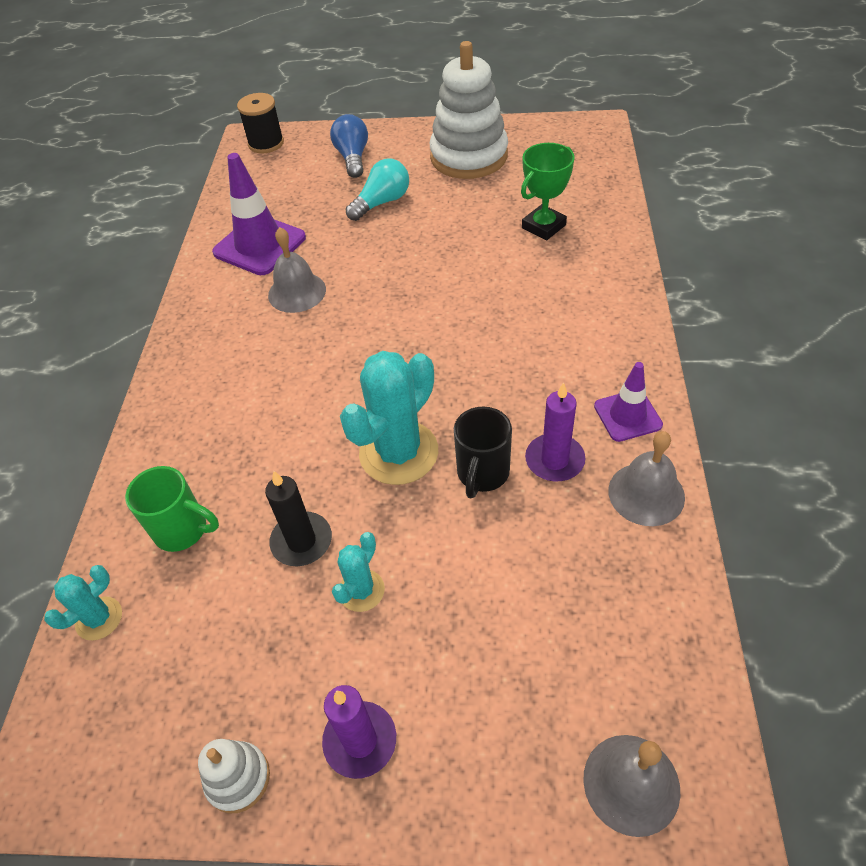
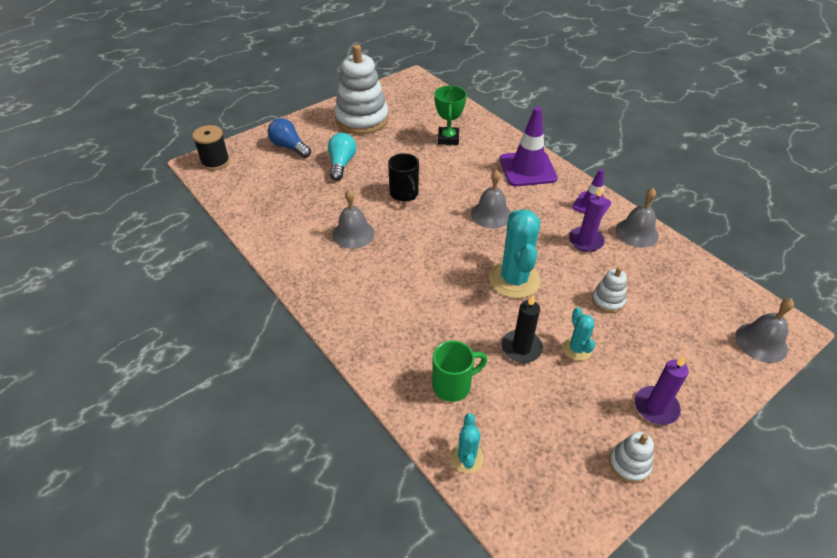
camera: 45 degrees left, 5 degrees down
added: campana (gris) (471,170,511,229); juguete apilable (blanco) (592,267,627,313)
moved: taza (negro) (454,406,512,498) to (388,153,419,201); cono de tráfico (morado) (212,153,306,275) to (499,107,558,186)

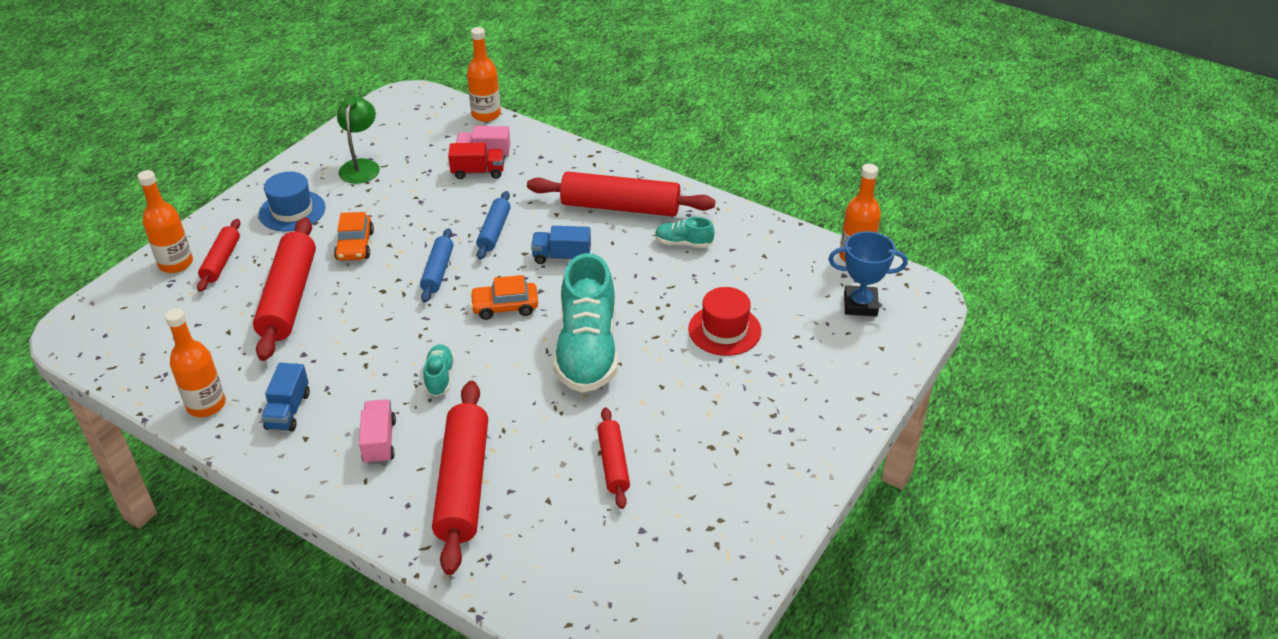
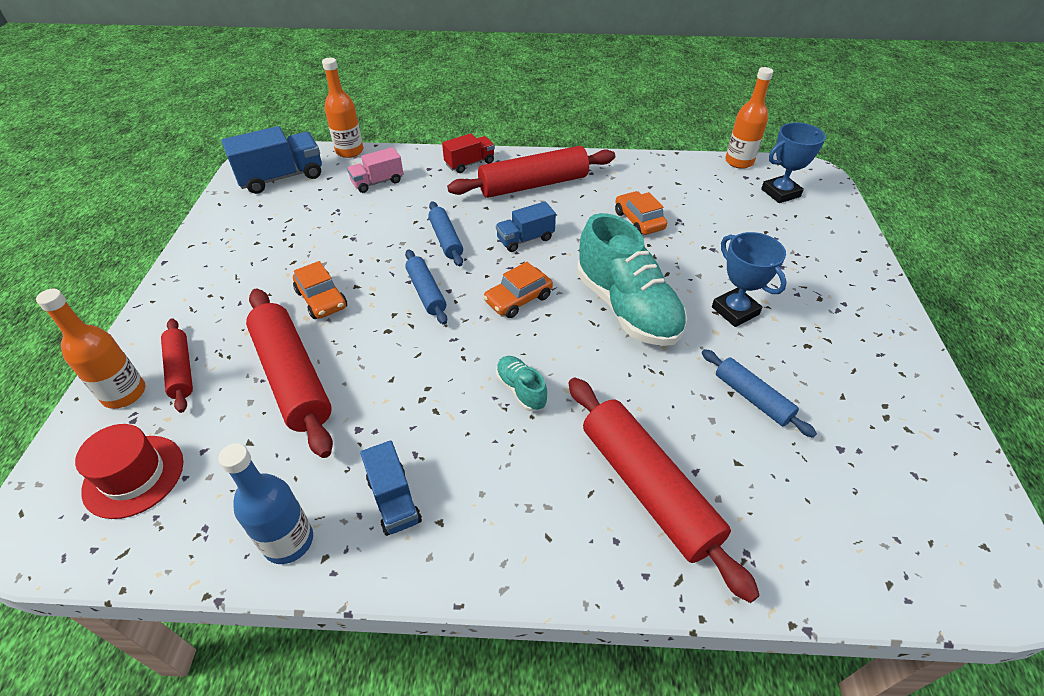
camera: 30 degrees left, 5 degrees up
removed: sombrero (azul) (259,171,326,232); lámpara (verde) (337,96,380,184); camión (rosa) (359,399,396,465); zapato (turquesa) (655,217,714,248)
added: camión (azul) (221,126,322,194); coche (naranja) (615,191,667,235); trofeo (azul) (712,232,787,327)
moved: sombrero (rojo) (688,287,761,356) to (75,424,183,519); camión (rojo) (448,143,504,179) to (442,133,495,173)
recoloured: botella (naranja) (165,308,226,417) to botella (azul) (218,443,313,564); rodillo (rojo) (597,407,630,509) to rodillo (azul) (702,349,817,438)

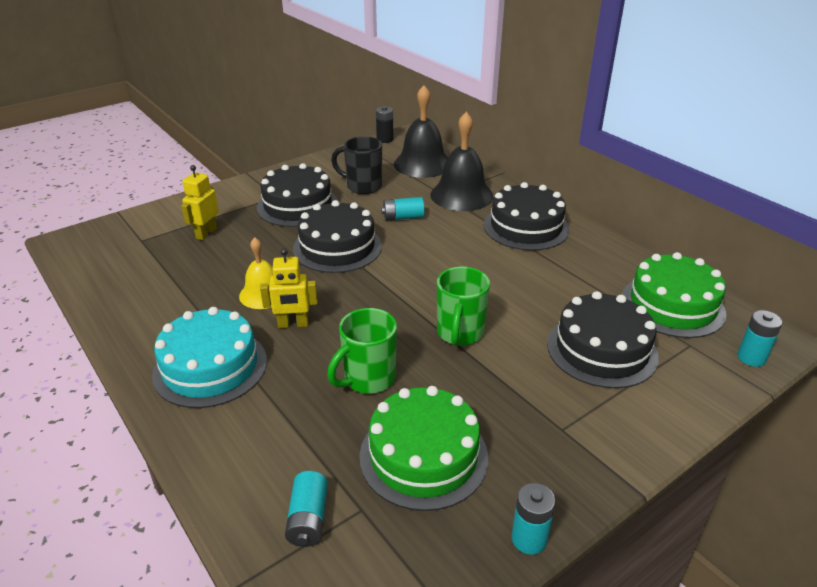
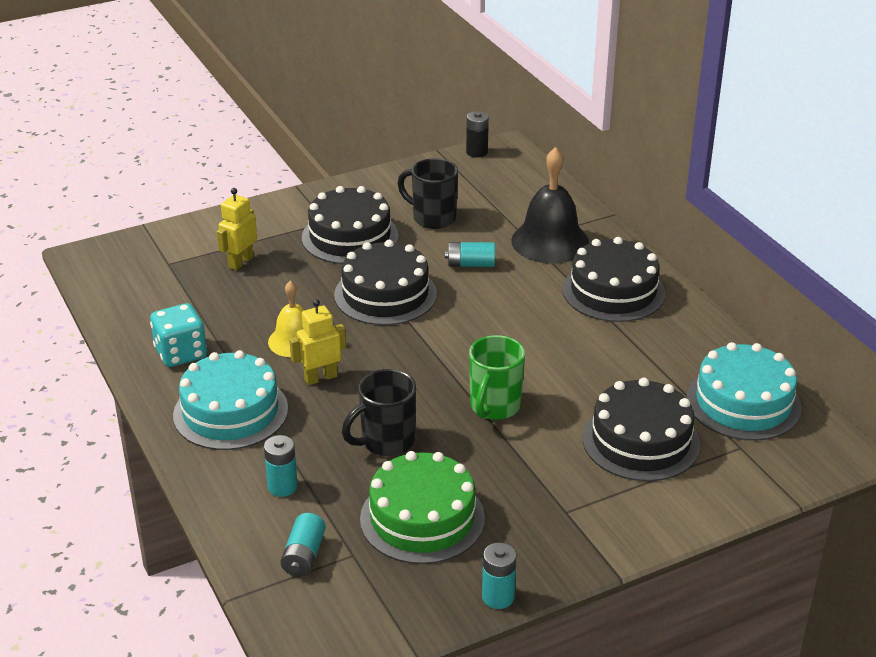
camera: 10 degrees right, 0 degrees up
removed: campana (negro) (394,85,448,178)
added: dado (turquesa) (150,303,207,367)
moved: pila (turquesa) (737,310,782,367) to (264,435,298,497)
recoloured: taza (verde) (327,308,397,394) to taza (negro) (342,369,416,456); tarta (verde) (622,252,726,338) to tarta (turquesa) (686,342,802,441)
turned: robot (amarillo) (260,248,318,328) = (289,299,346,385) 150 degrees clockwise

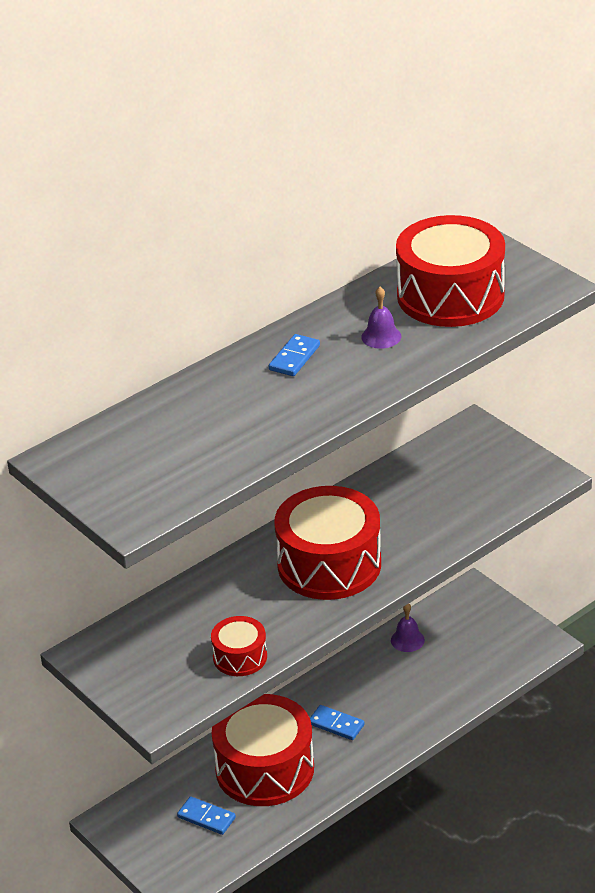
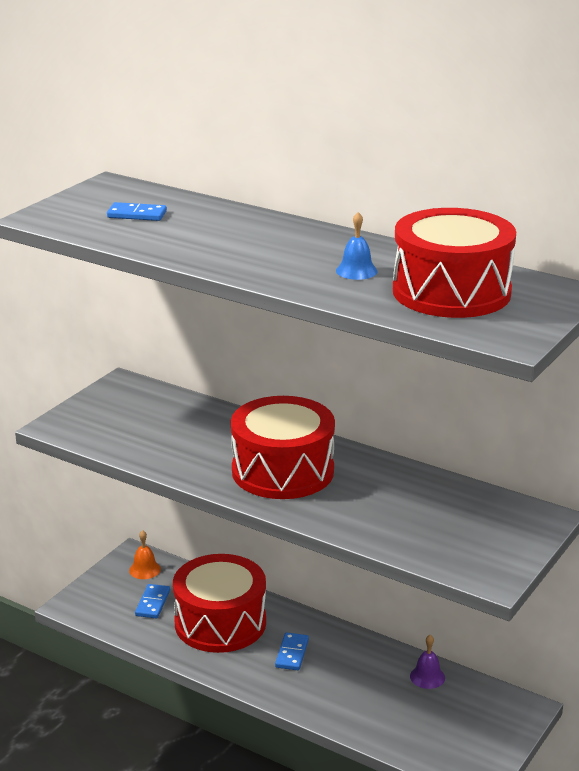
camera: 70 degrees right, 10 degrees down
removed: tambor (rojo) (211,616,267,676)
added: campana (naranja) (129,530,161,579)
moved: ficha de dominó (azul) (269,334,320,376) to (107,202,167,221)
recoloured: campana (morado) (361,287,401,349) to campana (azul) (336,212,378,280)

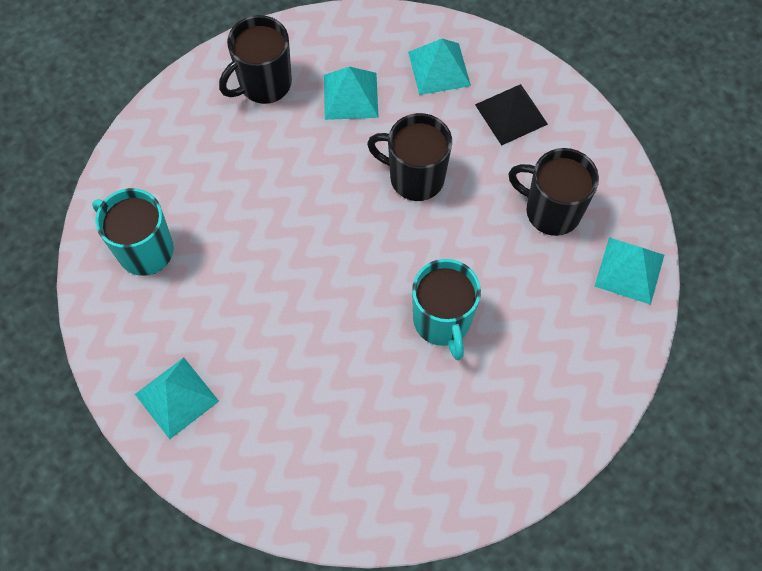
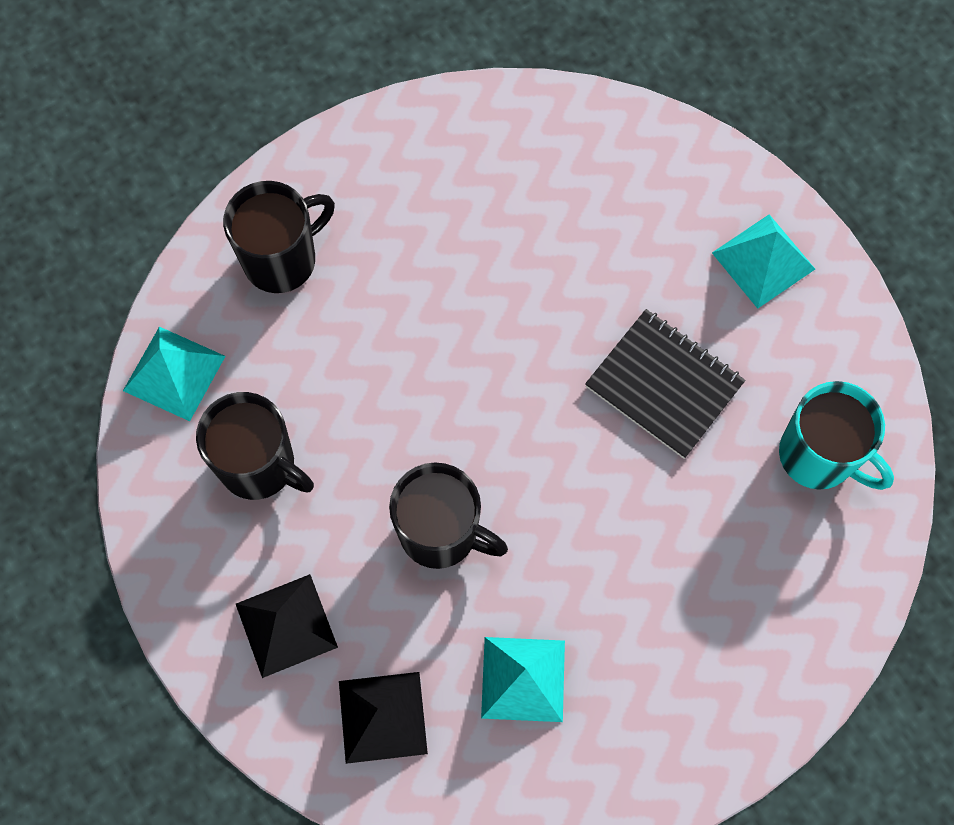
camera: 175 degrees left, 5 degrees up
removed: taza (turquesa) (412,259,481,360)
added: cuaderno (negro) (585,309,745,459)
moved: taza (negro) (219,15,292,104) to (223,181,335,293)
recoloured: pirámide (turquesa) (408,39,471,95) to pirámide (negro) (339,672,428,764)

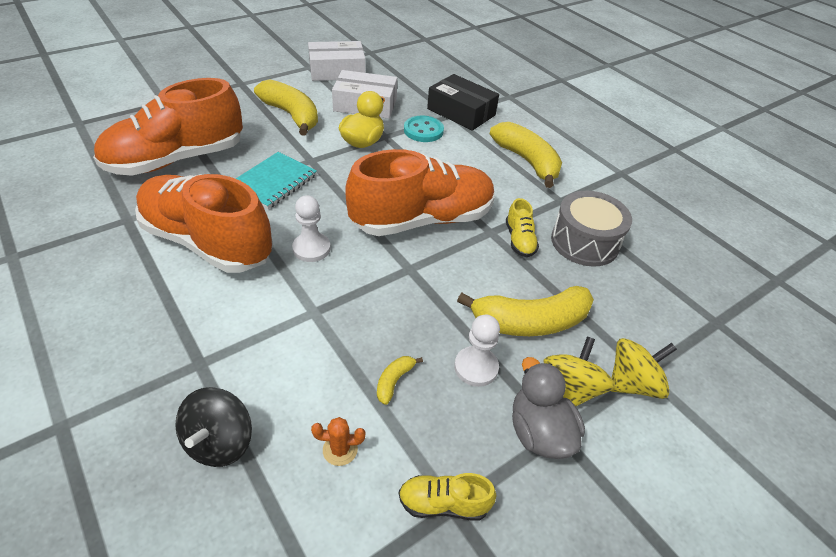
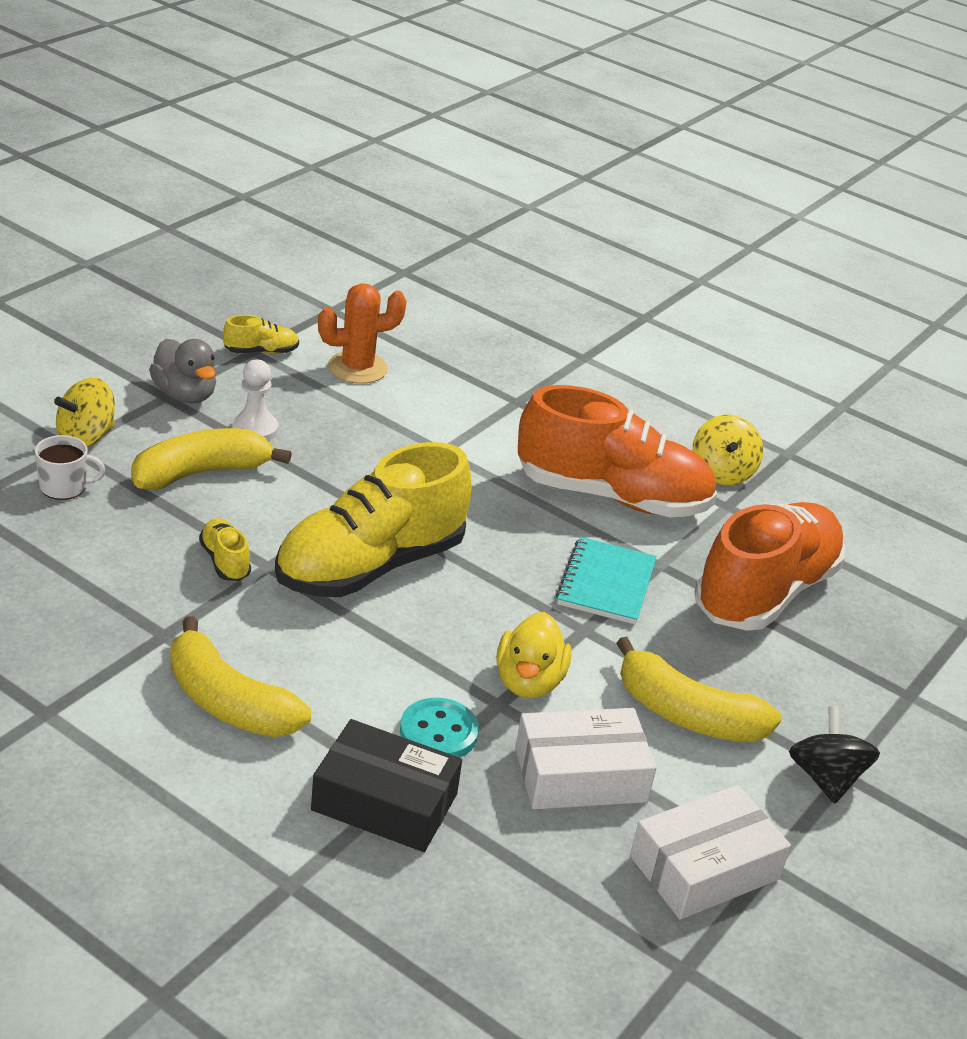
camera: 160 degrees right, 10 degrees down
removed: peón (blanco) (292,195,331,262); plátano (amarillo) (377,356,423,405); tambor (gris) (551,191,632,267)
added: taza (blanco) (35,435,105,500)
moved: peonza (amarillo) (544,336,615,406) to (693,415,763,485); peonza (negro) (175,387,252,467) to (789,706,880,804)
recoloured: zapato (naranja) (345,149,495,236) to zapato (amarillo) (275,442,472,597)
resized: cactus (naranja) (311,417,365,466) = (318,283,406,384) x2.00

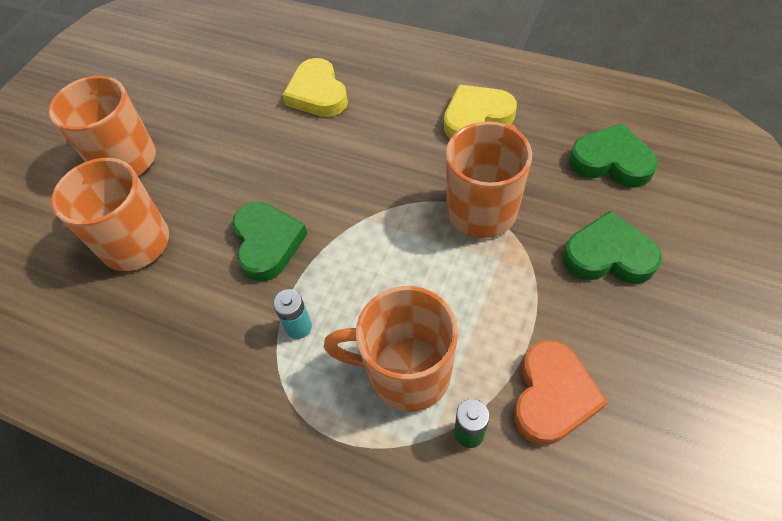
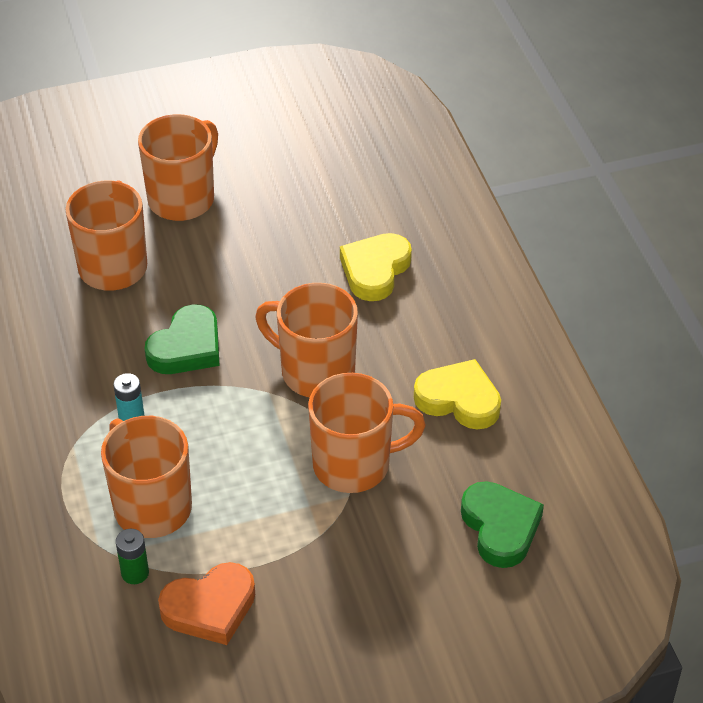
camera: 45 degrees right, 10 degrees down
removed: corazón (verde) (563,211,662,284)
added: taza (naranja) (255,283,358,397)

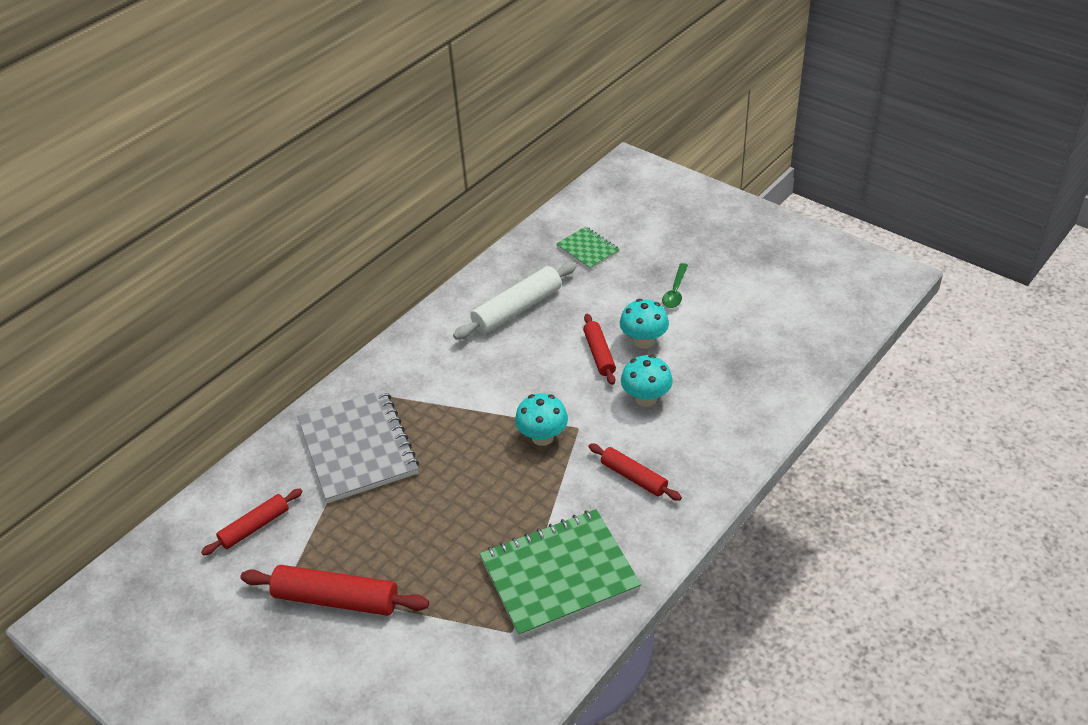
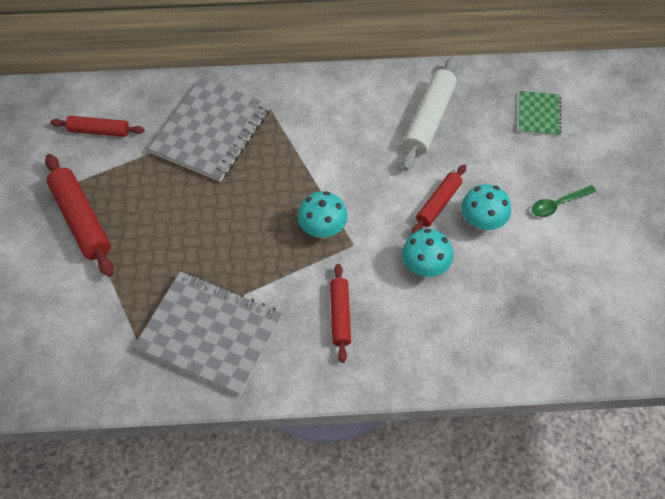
camera: 45 degrees right, 15 degrees up
recoloured: cuaderno (verde) (480,509,641,638) to cuaderno (gris) (133,271,282,395)
turned: rodillo (blanco) (453,262,577,340) = (402,57,457,171) 75 degrees counterclockwise

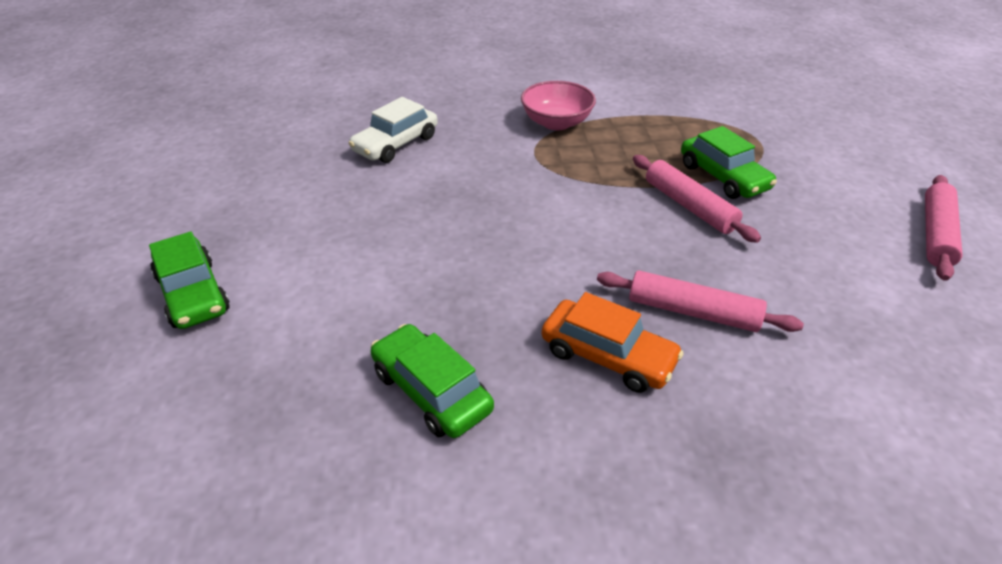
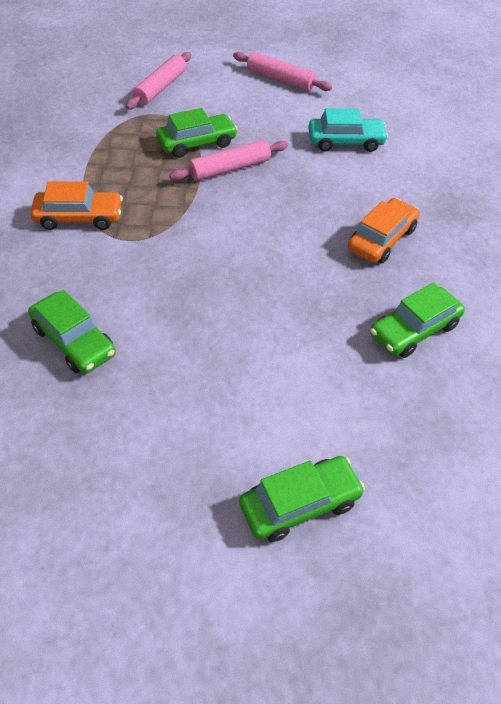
camera: 85 degrees left, 10 degrees up
added: coche (turquesa) (308,108,388,152)
moved: rodillo (rosa) (597,270,804,332) to (126,52,191,110)
replaced: cuenco (rosa) (521,81,596,130) to coche (naranja) (30,181,123,230)
recoloured: coche (blanco) (348,97,438,163) to coche (verde) (28,290,116,374)

